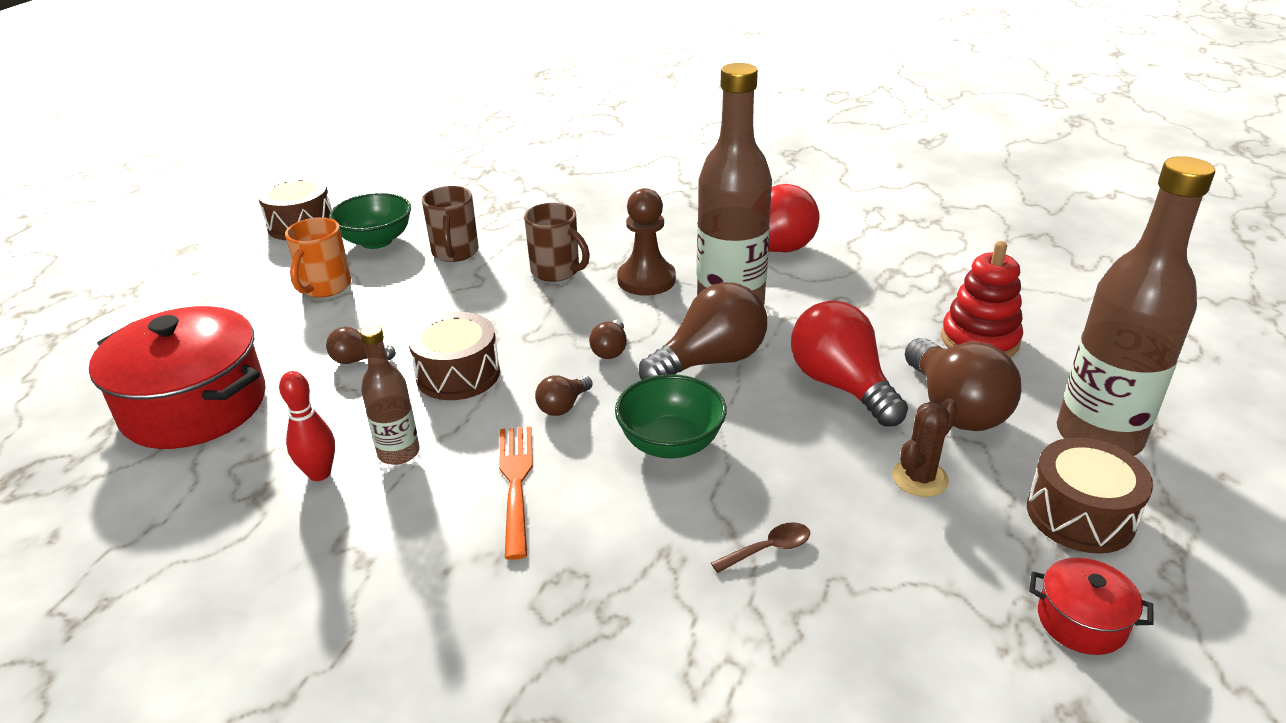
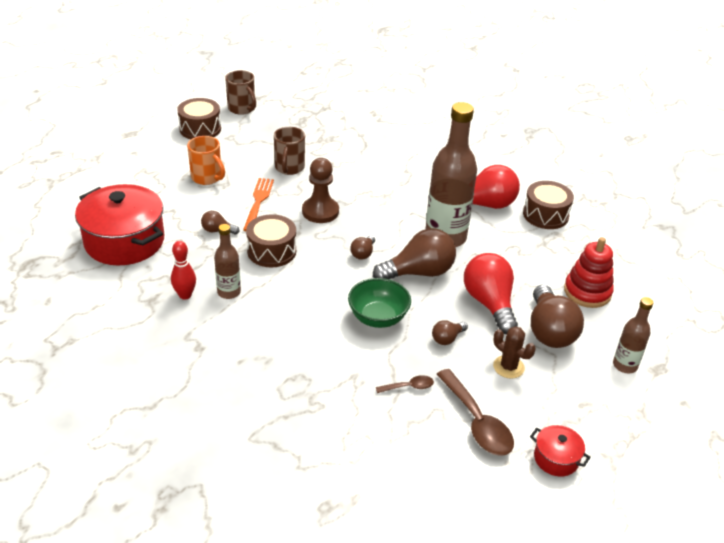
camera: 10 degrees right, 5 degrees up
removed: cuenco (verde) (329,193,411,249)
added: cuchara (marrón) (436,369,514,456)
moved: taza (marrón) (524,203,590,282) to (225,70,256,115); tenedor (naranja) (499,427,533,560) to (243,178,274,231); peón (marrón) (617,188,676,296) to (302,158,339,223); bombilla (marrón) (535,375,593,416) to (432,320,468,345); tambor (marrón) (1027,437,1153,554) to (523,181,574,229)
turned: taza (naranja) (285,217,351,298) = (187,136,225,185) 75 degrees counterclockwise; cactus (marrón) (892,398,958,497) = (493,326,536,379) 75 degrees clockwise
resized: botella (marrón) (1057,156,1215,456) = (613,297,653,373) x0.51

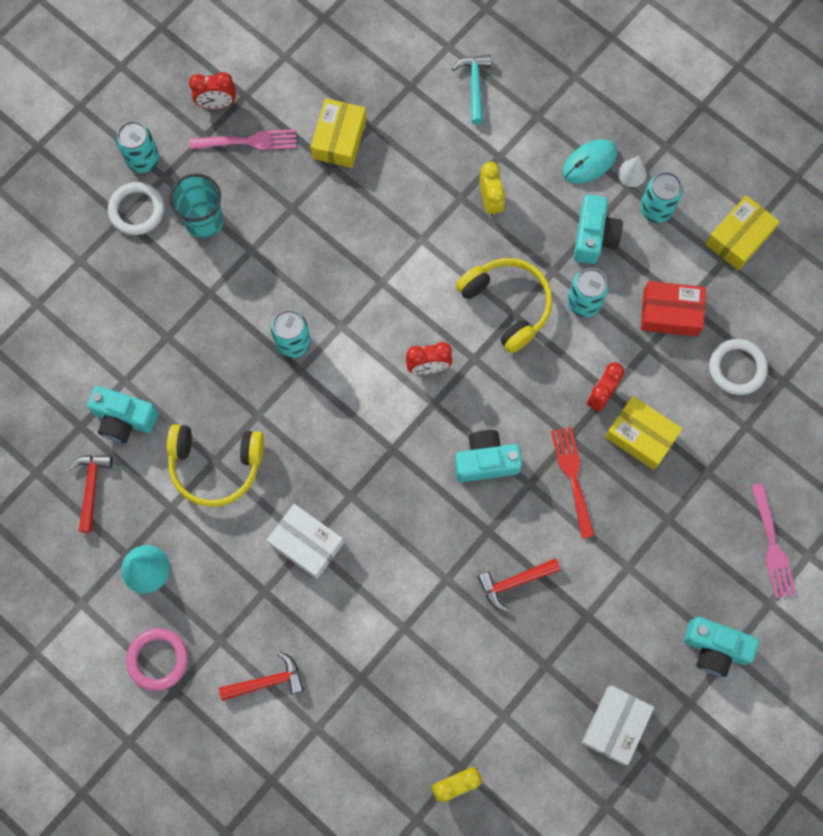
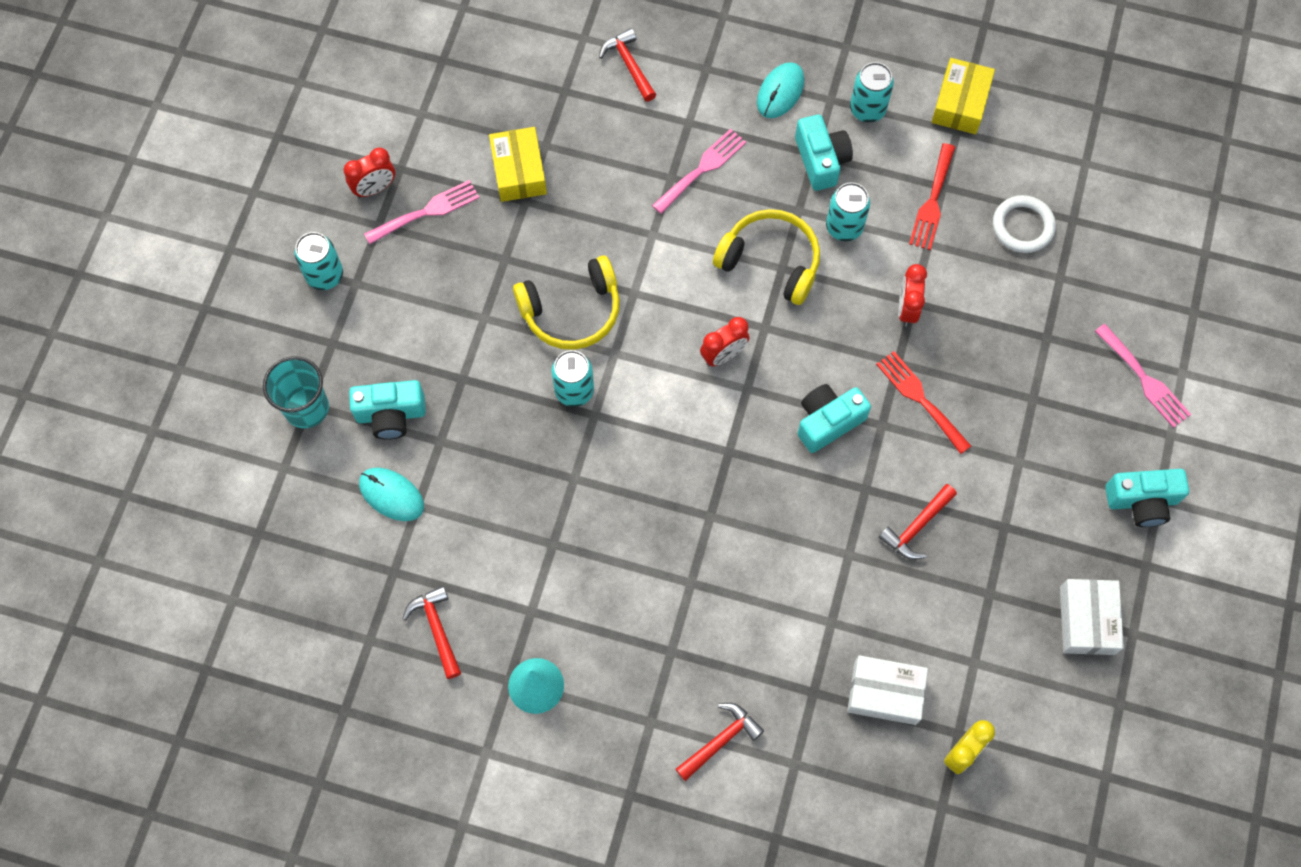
camera: 25 degrees left, 5 degrees down
removed: anillo (blanco) (108,182,164,235); anillo (rosa) (126,628,188,691); caja (amarillo) (605,396,683,470); cono (blanco) (618,156,647,187)
added: ratón (turquesa) (359,468,424,521)
moved: vaso (turquesa) (169,174,223,238) to (263,356,329,428); cámara (turquesa) (87,386,158,443) to (349,380,426,440); auriculares (amarillo) (167,424,264,507) to (513,255,620,350); caja (blanco) (267,504,344,579) to (847,655,928,725)
replaced: despertador (amarillo) (480,162,505,217) to tenedor (rosa) (652,129,746,214); caja (rojo) (641,281,706,336) to tenedor (rojo) (909,143,955,250)
recoloured: martillo (turquesa) (452,55,491,124) to martillo (rojo) (599,28,656,102)

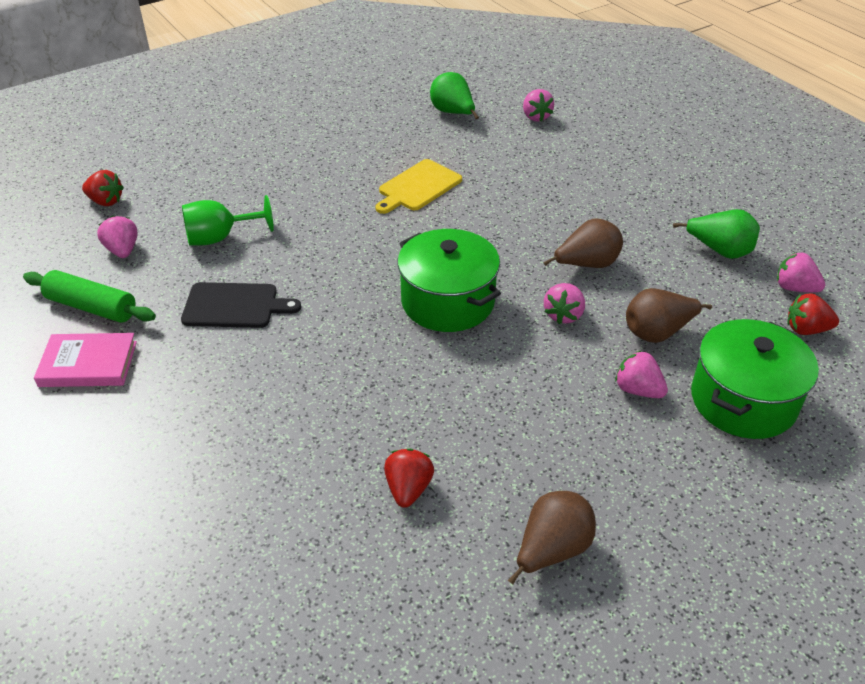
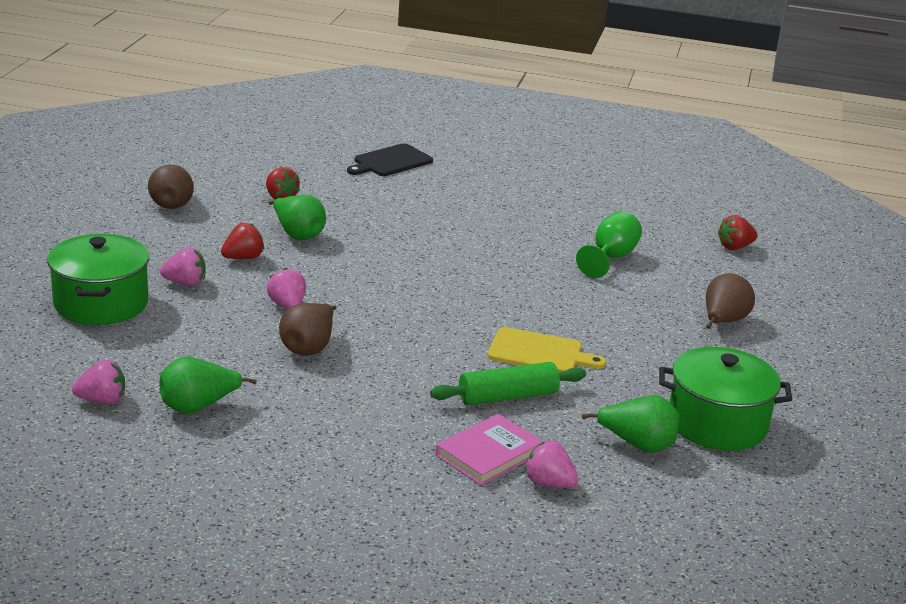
camera: 135 degrees right, 15 degrees down
removed: fresa (rosa) (97,215,137,258)
added: pera (verde) (269,195,326,240)
moved: fresa (rojo) (787,293,839,335) to (221,223,264,259); tabla de cortar (negro) (181,282,301,328) to (347,143,433,176); rodillo (verde) (23,270,156,323) to (430,362,586,405); libro (rosa) (34,333,137,387) to (436,414,544,486); olla (verde) (397,229,501,332) to (659,347,792,451); pera (marrón) (626,288,712,343) to (706,273,755,329)
turned: tabla de cortar (amarillo) (375,159,462,214) = (488,327,606,372) 105 degrees clockwise

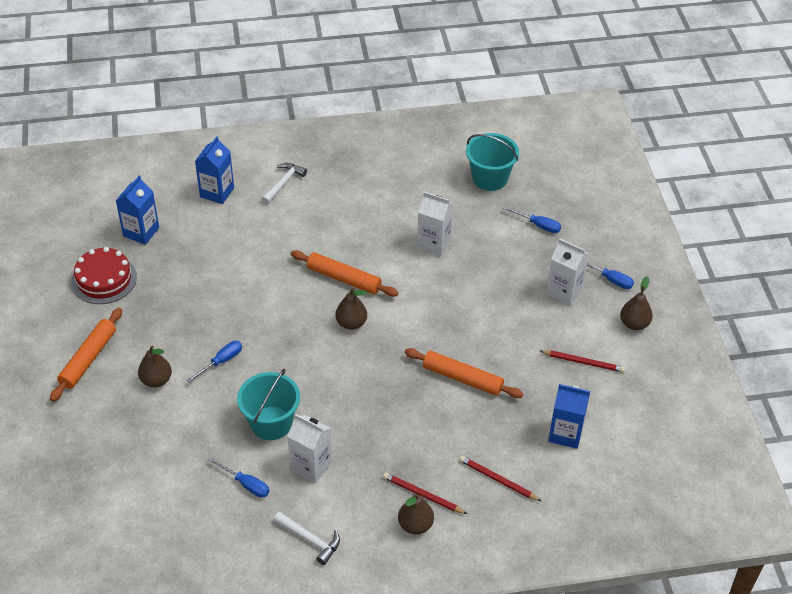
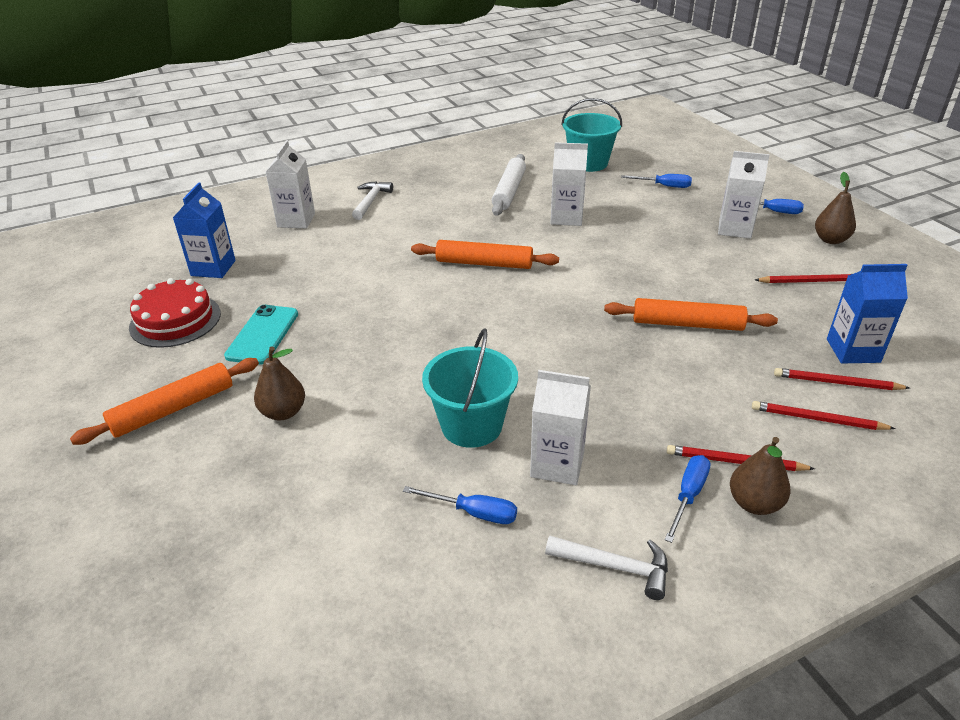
camera: 15 degrees left, 10 degrees down
removed: pera (marrón) (335,288,367,330)
added: móvil (turquesa) (224,305,298,365); rodillo (blanco) (492,154,526,216); lápiz (rojo) (774,368,910,390)
moved: destornillador (azul) (186,341,242,383) to (665,455,711,543)
recoloured: cartón de leche (azul) (195,136,234,204) to cartón de leche (blanco) (266,140,315,228)
turned: rodillo (naranja) (50,308,122,402) = (70,358,259,445) 45 degrees clockwise

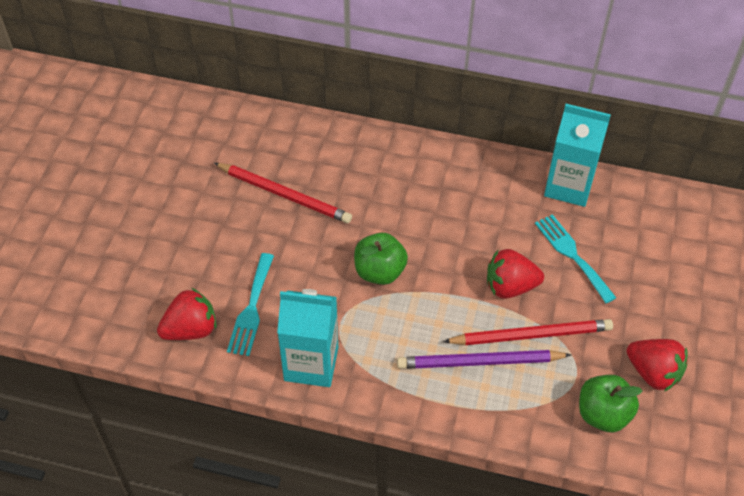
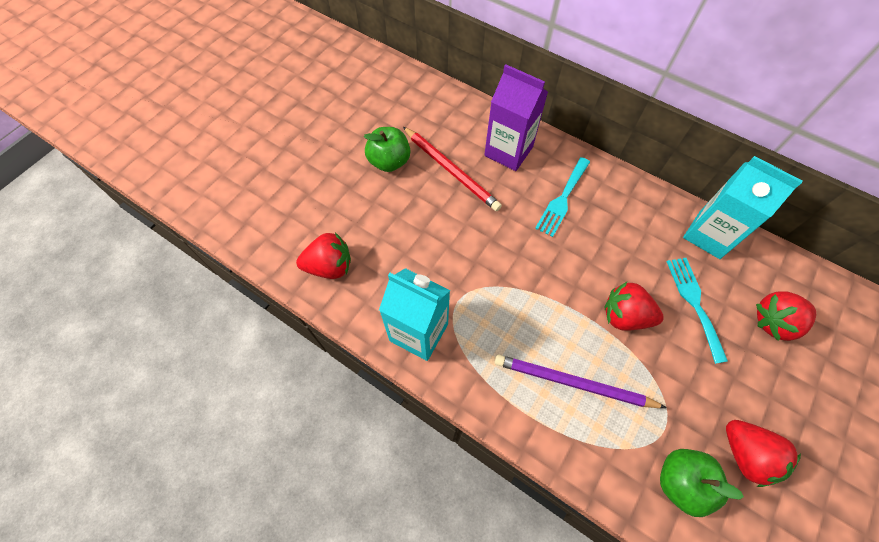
camera: 20 degrees right, 10 degrees up
removed: lápiz (rojo) (443,319,613,345)
added: cartón de leche (morado) (484,64,548,171); fresa (rojo) (756,291,816,341)
moved: manzana (verde) (354,233,408,285) to (364,127,410,172); tenedor (turquesa) (227,253,274,356) to (535,157,590,237)

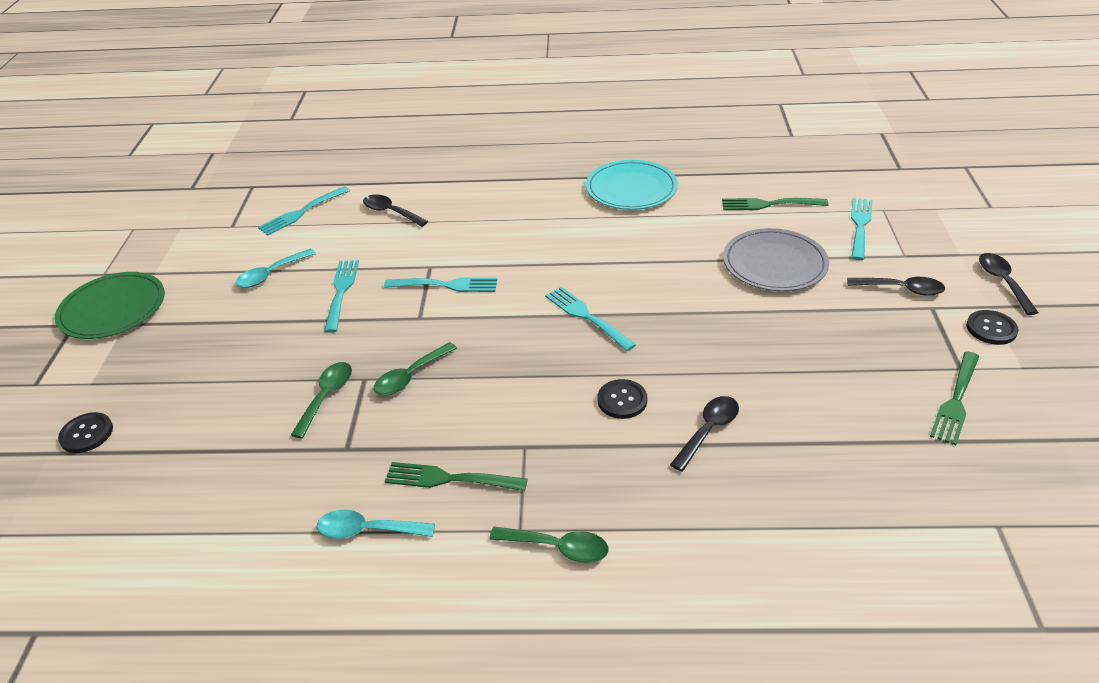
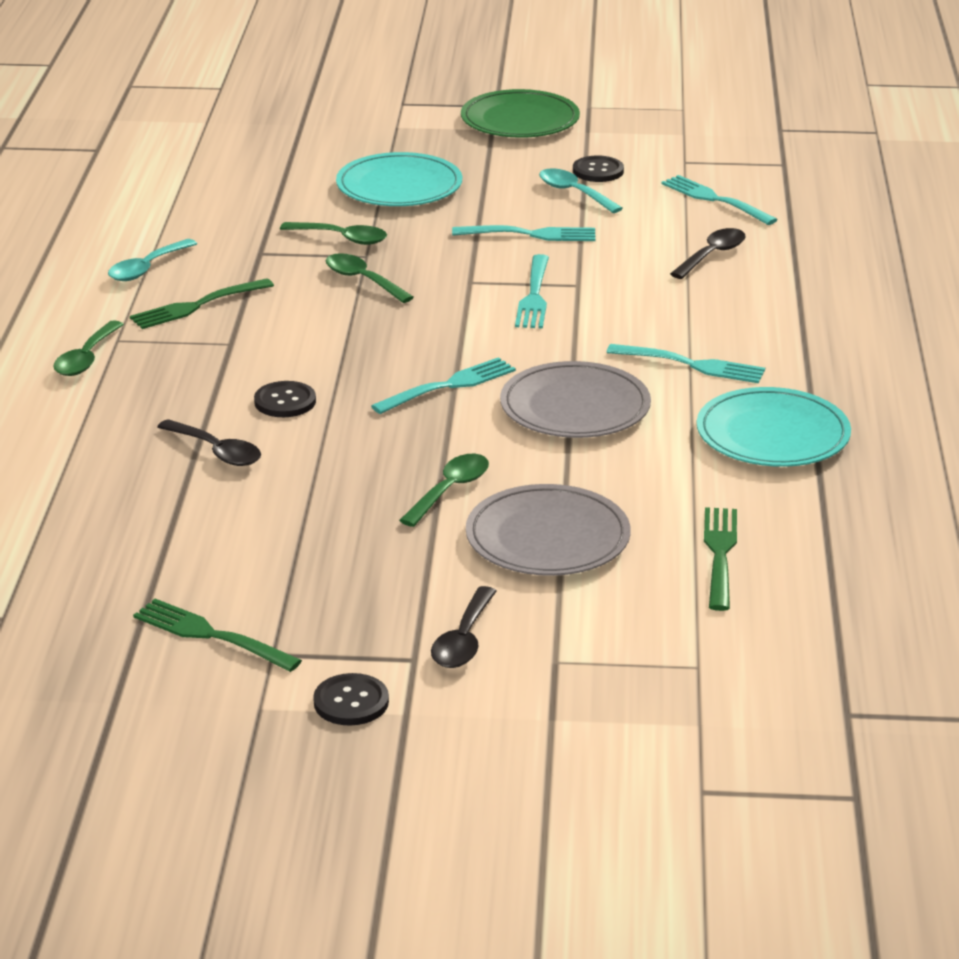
camera: 90 degrees right, 10 degrees down
removed: cuchara (negro) (979,253,1039,315)
added: plato (turquesa) (336,152,462,206); cuchara (verde) (399,454,489,527); plato (gris) (500,361,651,438)
moved: botón (negro) (58,412,113,453) to (573,156,624,182); tenedor (turquesa) (851,198,873,260) to (606,344,765,383)
turned: cuchara (turquesa) (317,510,435,539) = (108,239,197,281) 150 degrees counterclockwise; tenedor (verde) (384,462,527,491) = (130,278,274,329) 135 degrees counterclockwise

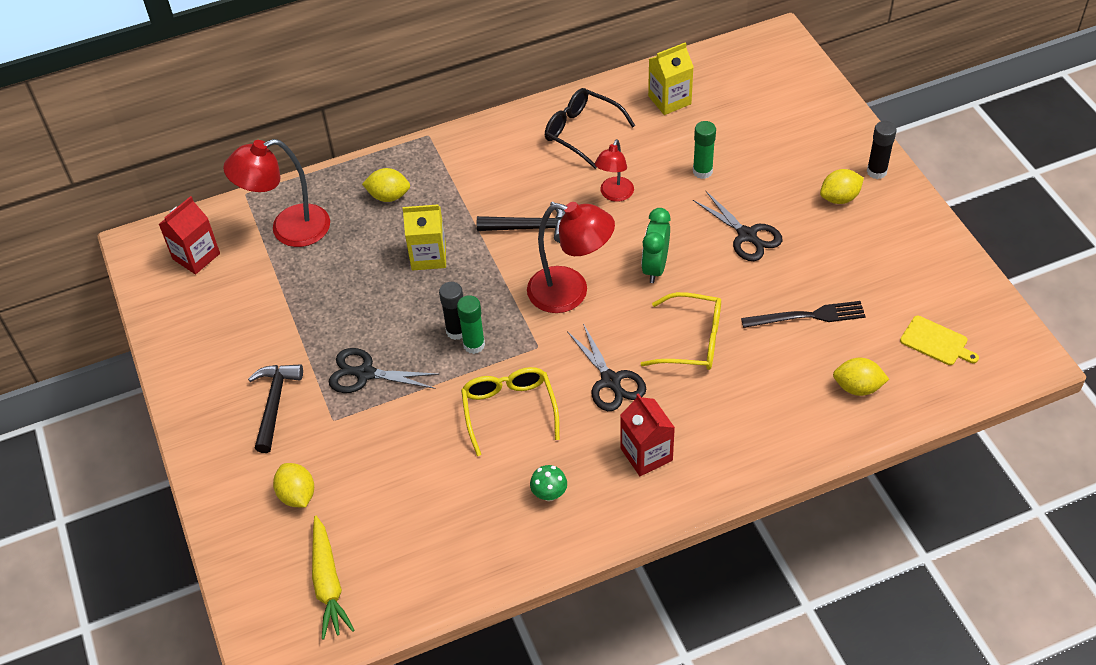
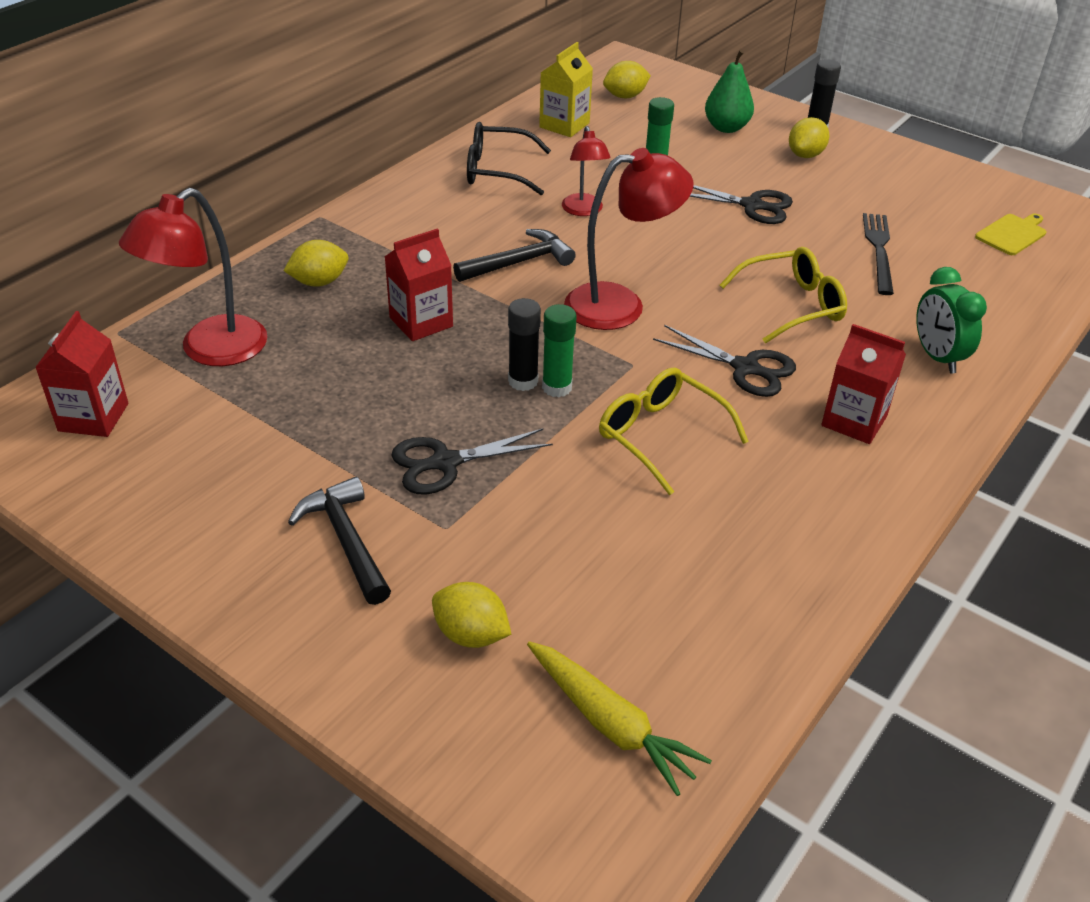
camera: 35 degrees left, 10 degrees down
removed: seta (verde) (530,465,567,502)
added: pera (verde) (705,50,754,133)
moved: limón (amarillo) (833,358,889,396) to (603,61,651,98); despertador (verde) (642,208,671,283) to (916,267,987,374)
recoloured: cartón de leche (amarillo) (402,205,446,270) to cartón de leche (rojo) (384,228,453,341)
turned: tenedor (negro) (741,301,866,328) = (863,213,894,295) 45 degrees counterclockwise; tabla de cortar (amarillo) (900,316,979,365) = (975,214,1046,255) 45 degrees counterclockwise

